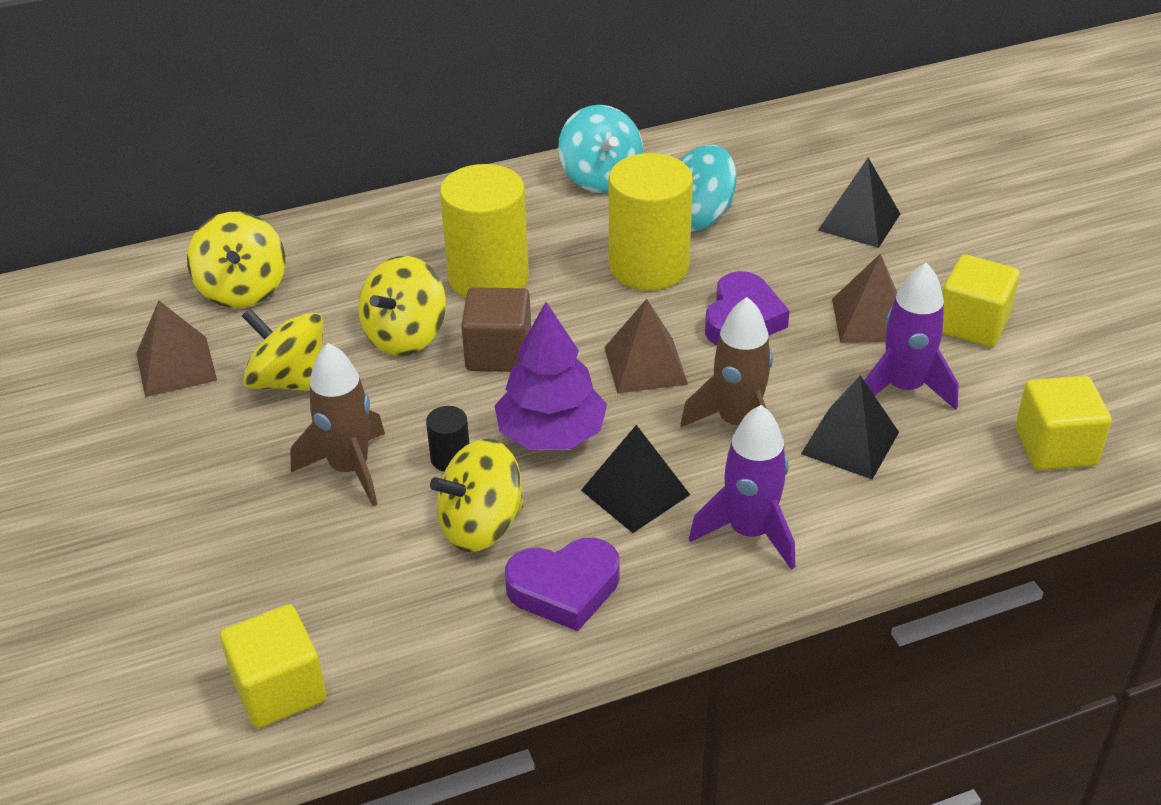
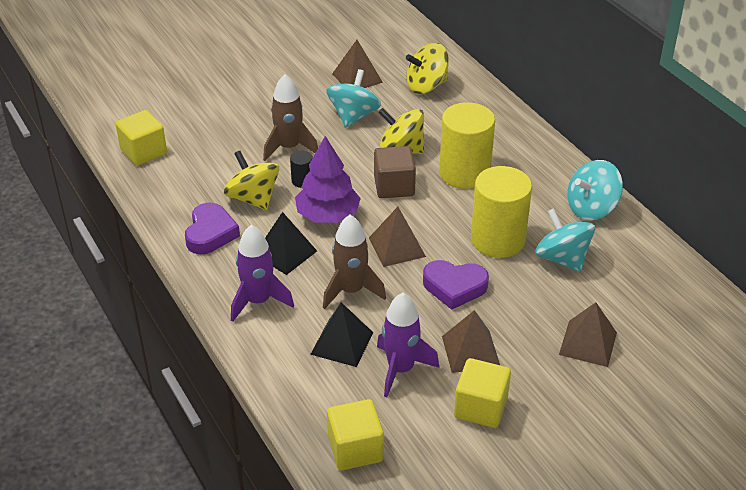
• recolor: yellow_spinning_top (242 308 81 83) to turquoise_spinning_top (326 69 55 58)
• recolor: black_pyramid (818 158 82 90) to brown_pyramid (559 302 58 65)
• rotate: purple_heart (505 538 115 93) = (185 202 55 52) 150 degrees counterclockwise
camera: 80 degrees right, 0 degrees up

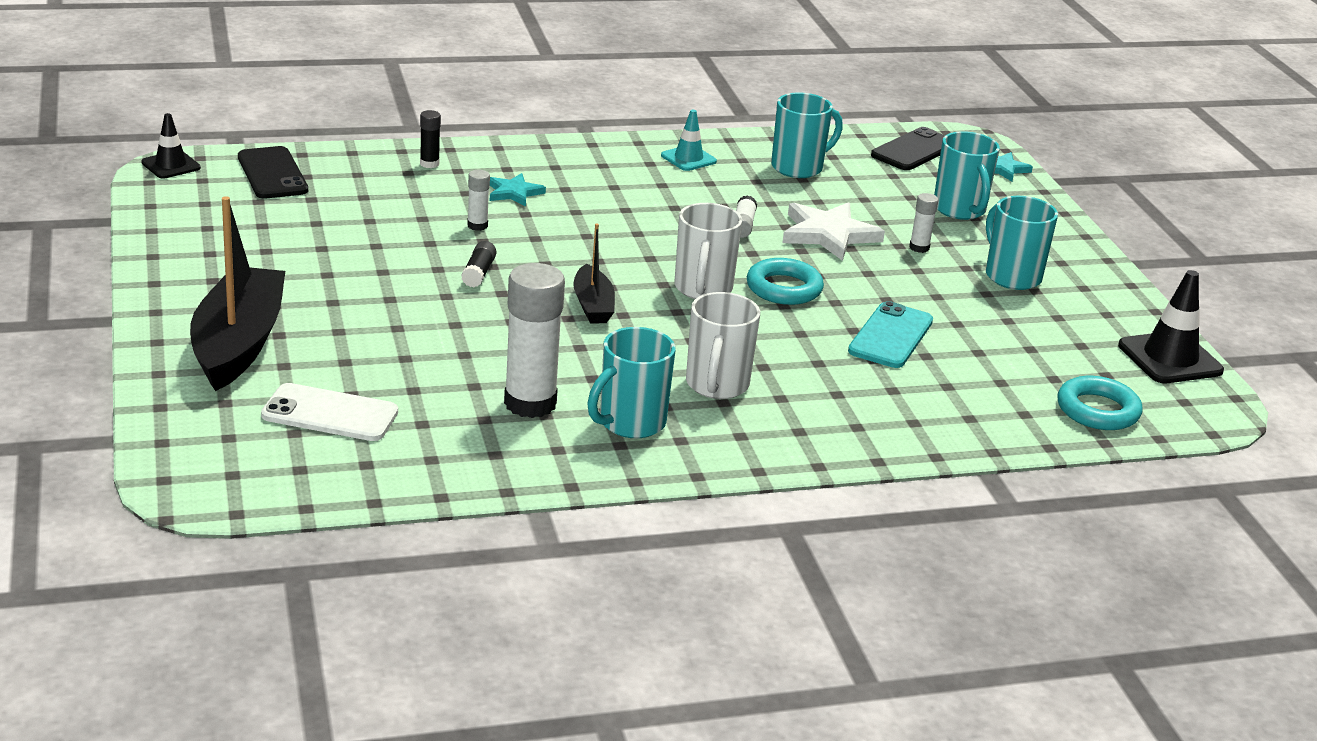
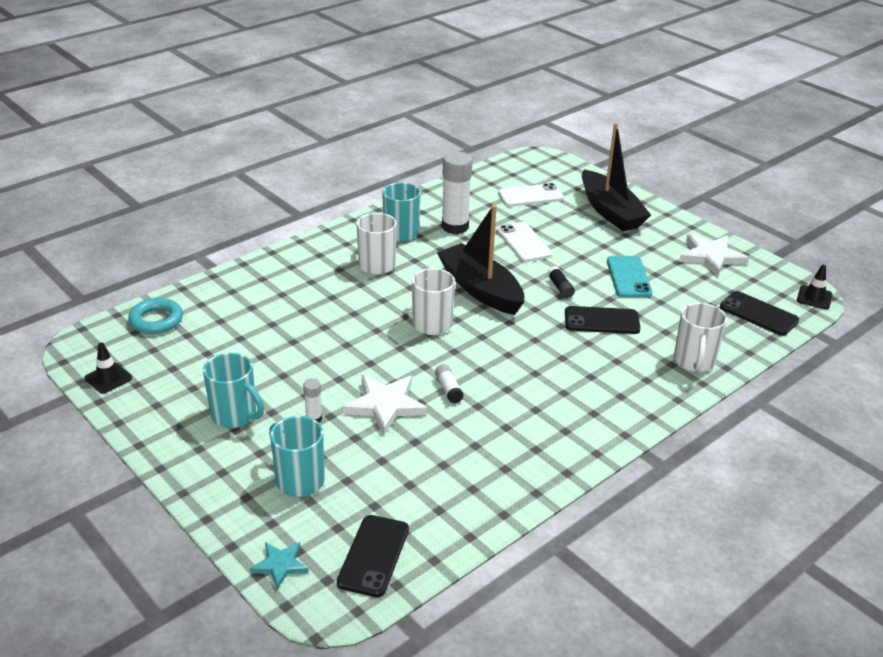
• delete: turquoise_star (490 173 56 34)
• delete: turquoise_traffic_cone (661 110 56 61)
• delete: turquoise_ring (747 258 77 47)
• delete: turquoise_mug (771 92 72 86)
• insert: white_phone (497 222 55 40)
• insert: white_star (679 234 70 43)
• move: turquoise_phone (848 301 85 67) to (607 256 45 41)
• replace: black_glue_stick (420 110 21 58) to white_mug (674 303 53 69)
• replace: white_glue_stick (467 170 23 61) to black_phone (565 306 75 28)
• resize: black_boat (574 224 41 100) = (437 205 87 110) x1.89
• resize: black_traffic_cone (1118 270 106 113) = (84 342 48 52) x0.62
camera: 155 degrees right, 5 degrees up

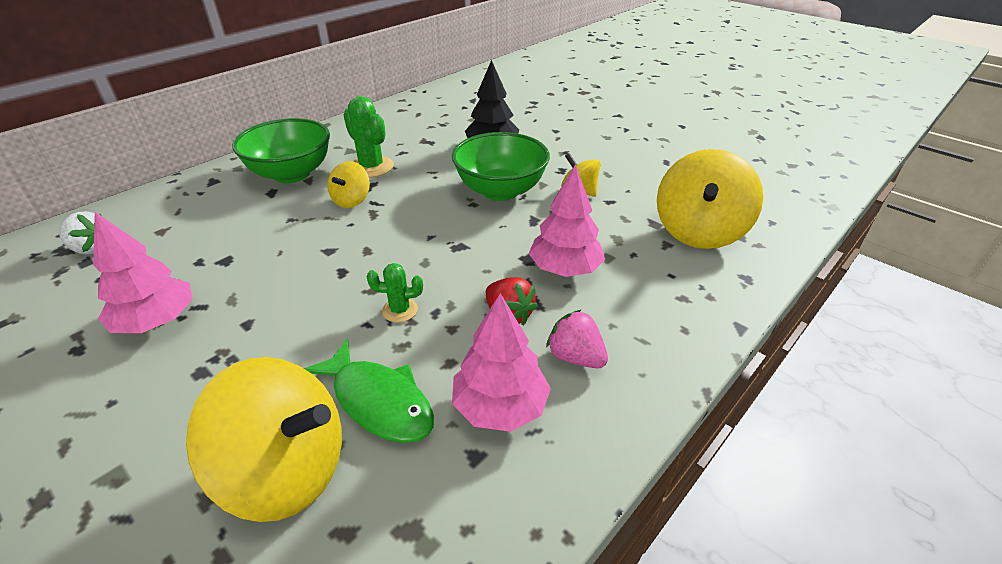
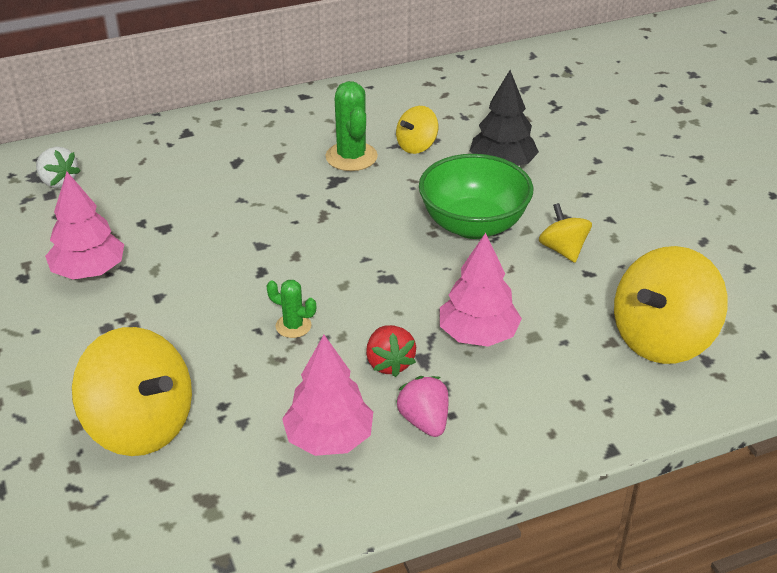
• delete: green_bowl (232 118 98 65)
• delete: green_fish (304 338 130 105)
• move: yellow_spinning_top (327 161 43 47) to (396 106 42 48)
camera: 25 degrees right, 0 degrees up

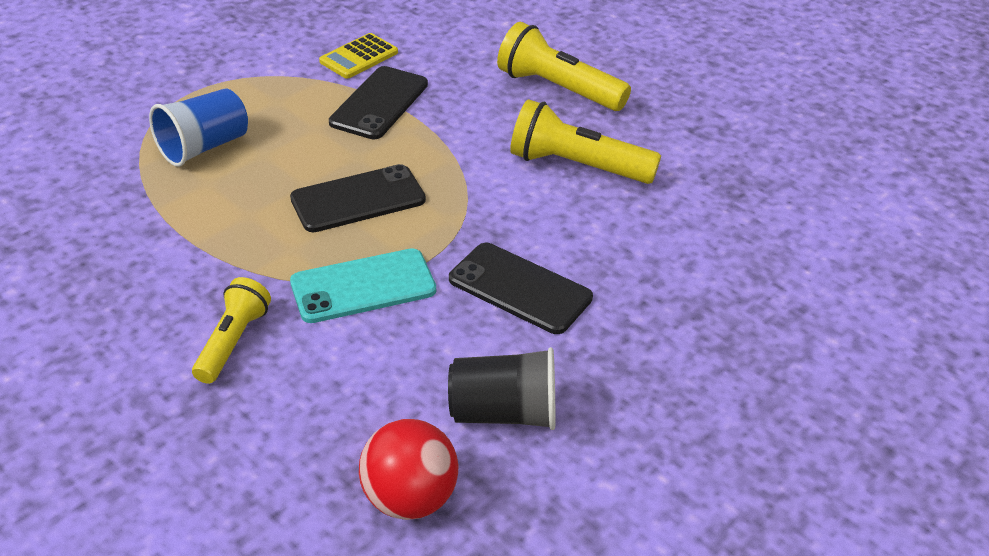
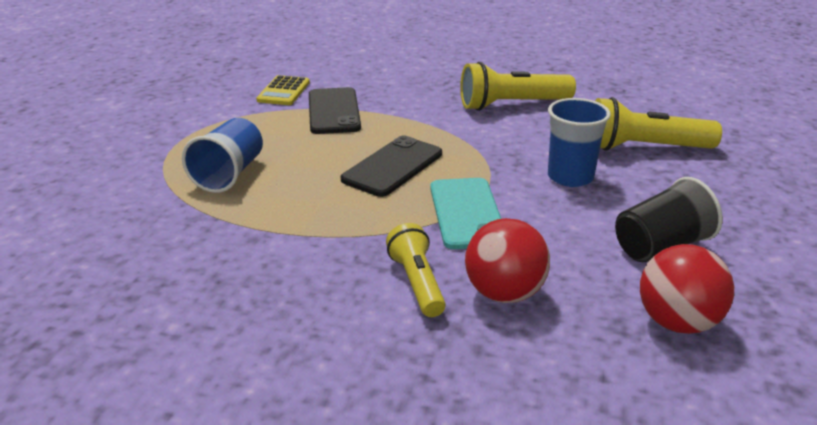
• insert: red_ball (465 218 85 85)
• move: yellow_flashlight (497 22 134 89) to (595 97 127 54)
• replace: black_phone (449 243 144 91) to blue_cup (548 98 63 89)
• rotate: turquoise_phone (290 248 146 75) = (430 178 71 71) 45 degrees counterclockwise
camera: 30 degrees left, 10 degrees down

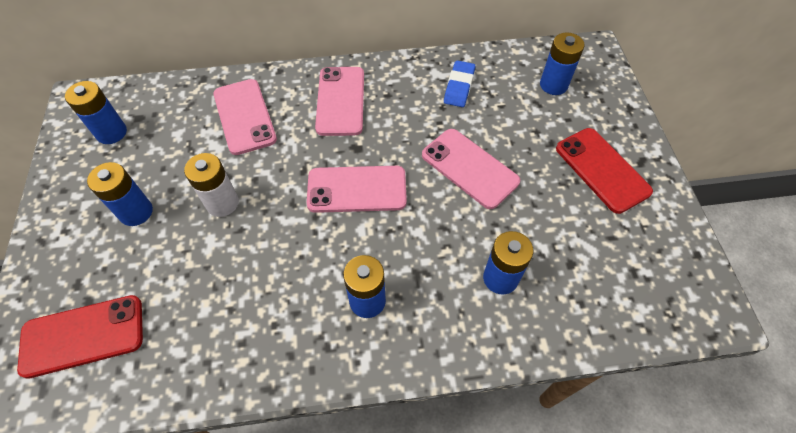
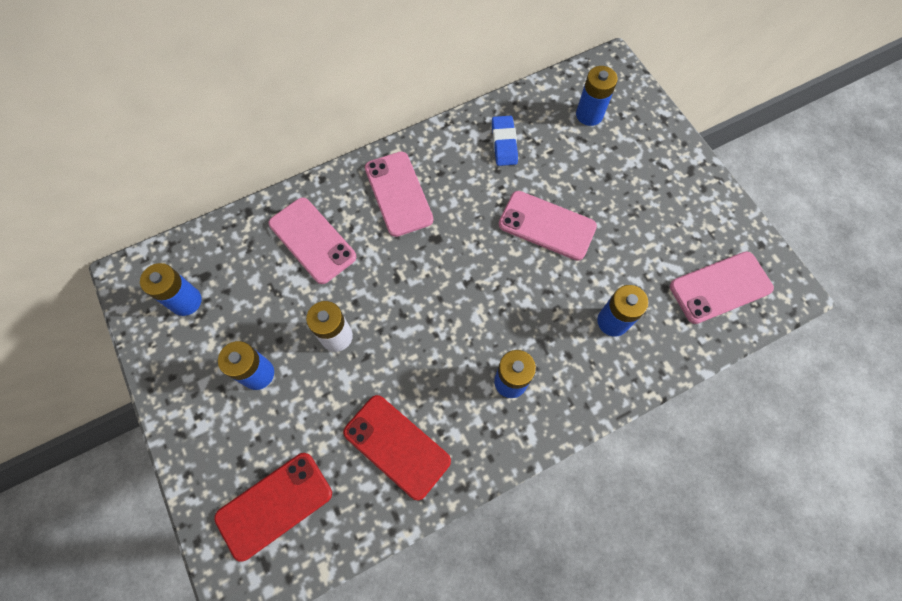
• move: pink_phone (307 166 100 47) to (670 252 104 72)
• move: red_phone (556 128 97 86) to (343 395 108 105)
camera: 20 degrees left, 10 degrees up

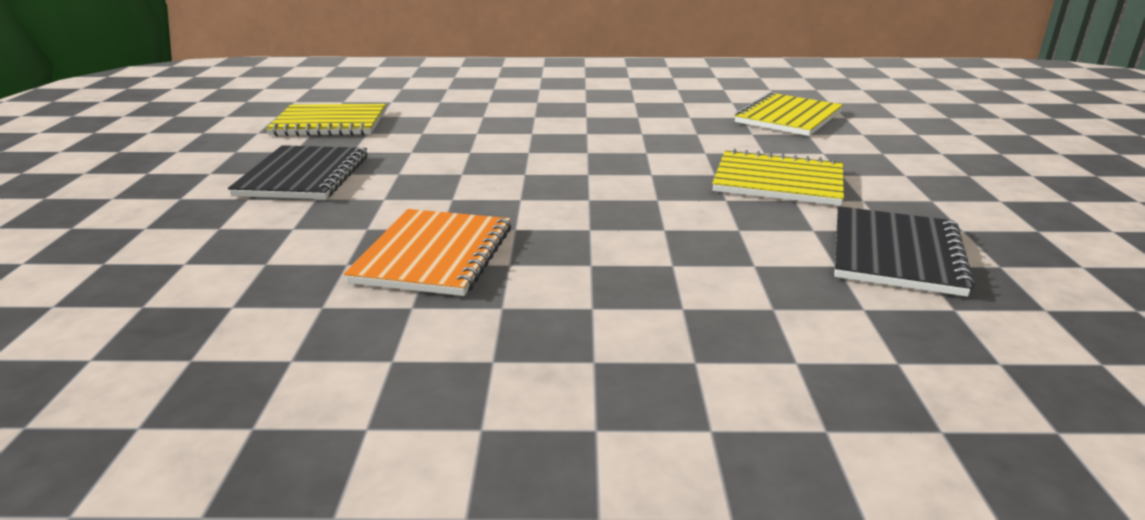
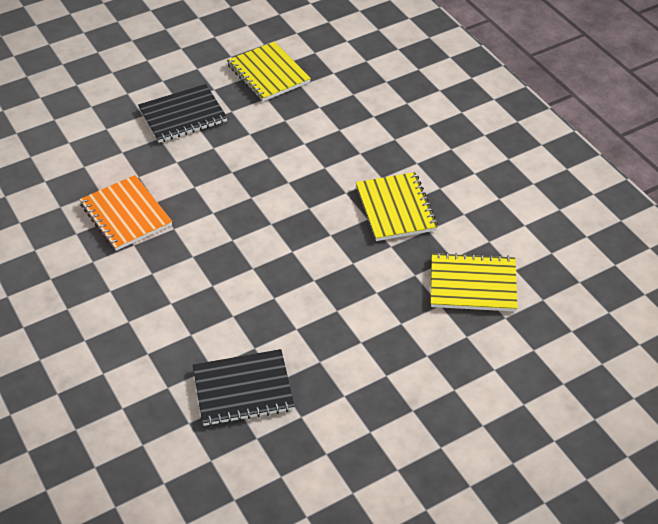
• move: yellow_notebook (712 149 132 57) to (356 172 82 69)
• rotate: orange_notebook (344 209 167 87) = (79 175 93 76) 75 degrees clockwise
camera: 60 degrees right, 20 degrees up

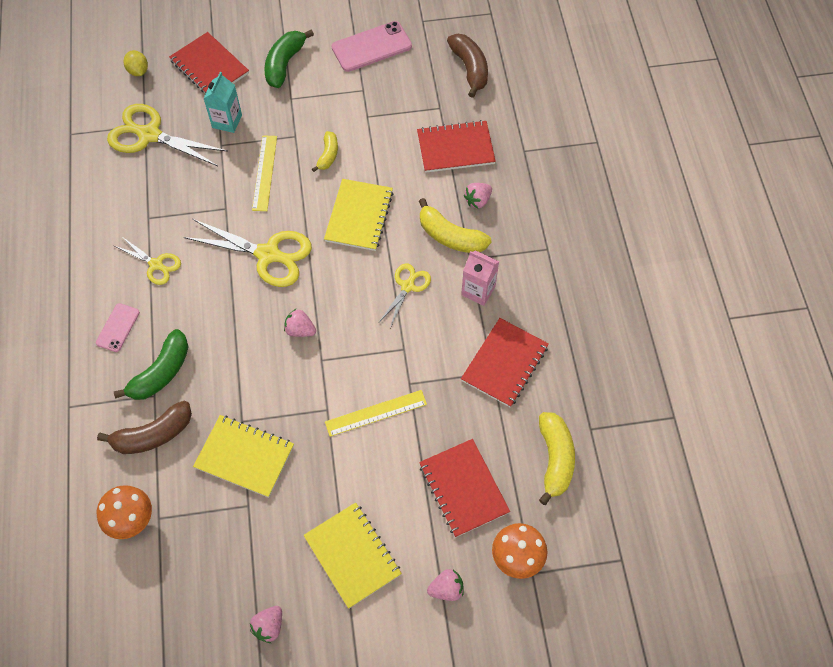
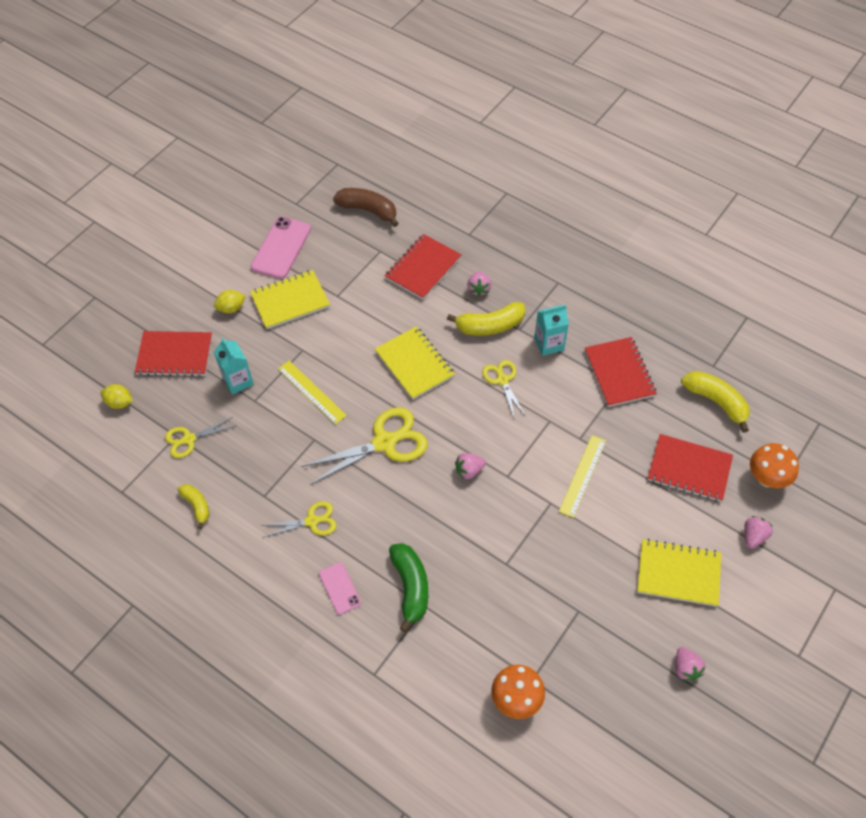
• delete: brown_banana (97 401 95 53)
• move: yellow_notebook (193 415 101 83) to (250 270 80 59)
• move: yellow_banana (312 131 26 41) to (178 484 31 45)
• replace: green_banana (264 29 50 59) to yellow_lemon (214 290 32 23)
• recolor: pink_carton (461 250 38 56) to turquoise_carton (534 305 35 51)
• resize: yellow_scissors (107 104 121 62) = (165 417 71 41) x0.57
camera: 45 degrees left, 5 degrees down

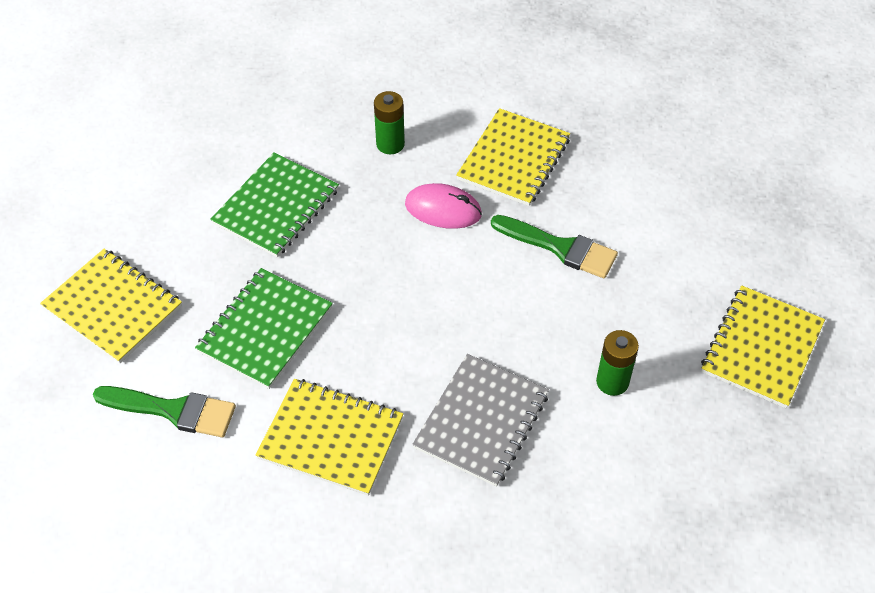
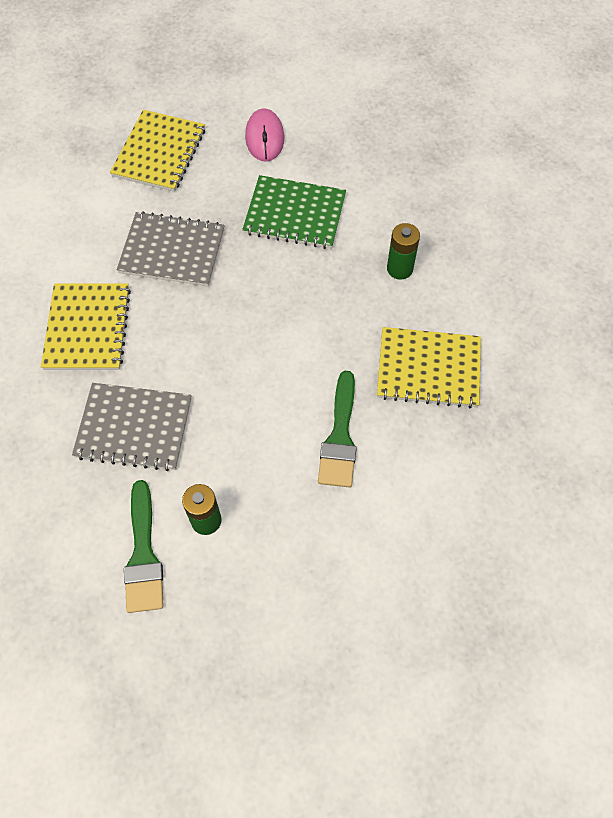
• delete: yellow_notebook (701 286 124 122)
• move: green_brush (93 386 143 51) to (124 480 40 133)
• move: pink_mouse (405 183 77 46) to (245 108 39 54)
• recolor: green_notebook (195 268 138 121) to grey_notebook (117 211 108 76)
camera: 70 degrees right, 10 degrees up

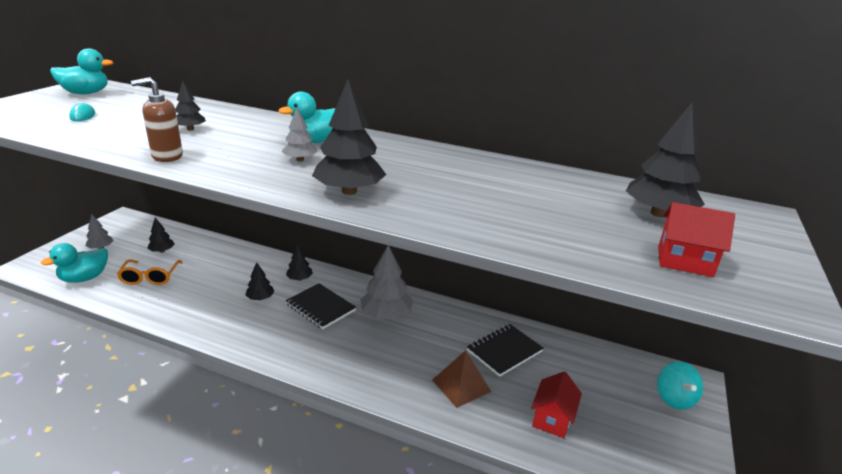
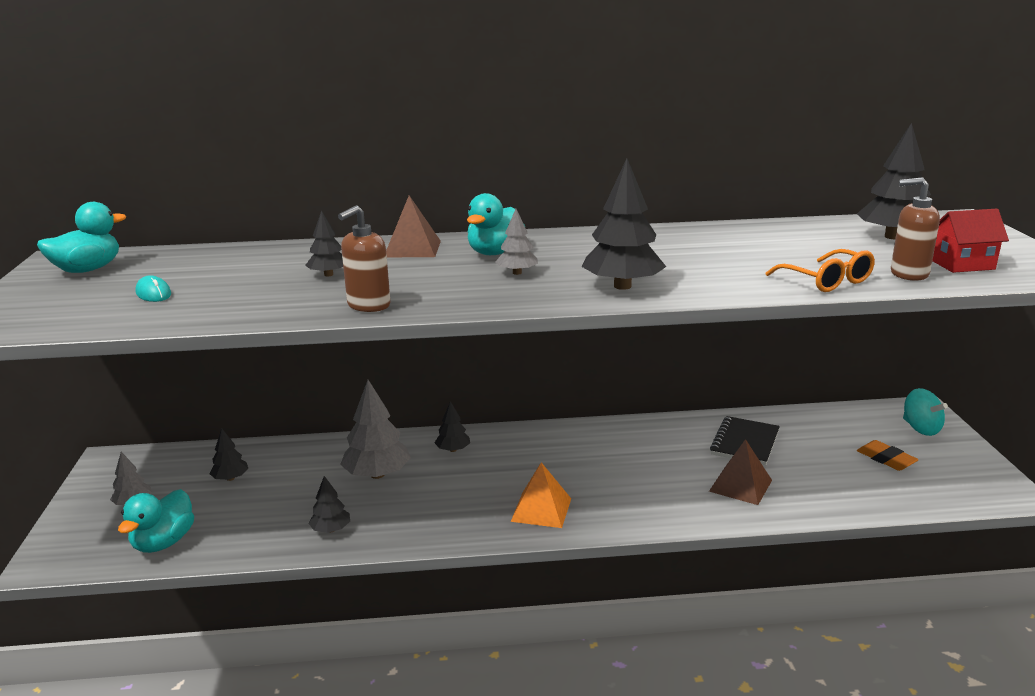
• delete: black_notebook (286 283 70 46)
• delete: red_house (531 371 51 67)
• insert: brown_pyramid (386 195 55 62)
• insert: orange_pyramid (511 462 60 66)
• insert: orange_eraser (857 440 62 31)
• insert: brown_soap_dispenser (891 177 49 104)
• move: orange_glasses (117 259 66 26) to (766 249 109 43)
• move: black_tree (245 262 29 38) to (309 476 41 57)
• move: grey_tree (360 245 53 74) to (340 380 71 99)
camera: 25 degrees left, 5 degrees down

